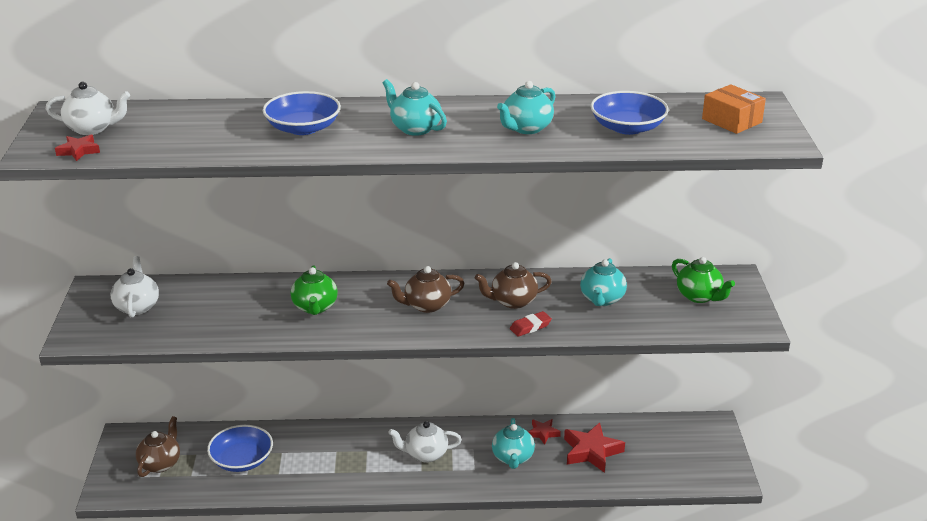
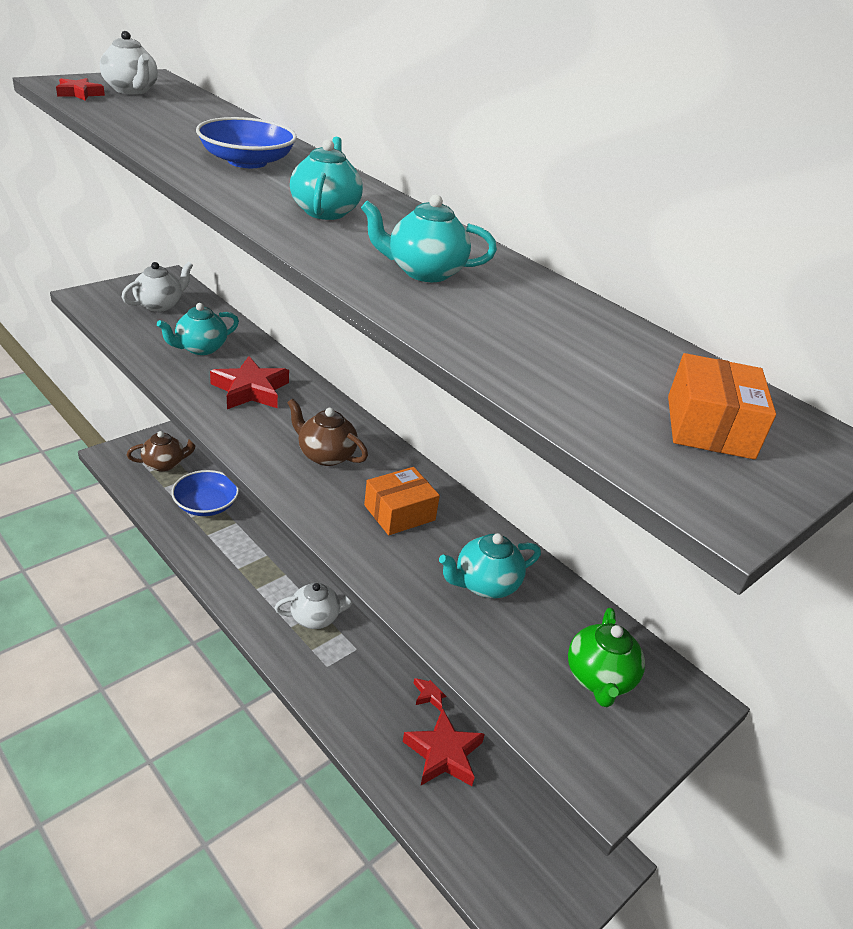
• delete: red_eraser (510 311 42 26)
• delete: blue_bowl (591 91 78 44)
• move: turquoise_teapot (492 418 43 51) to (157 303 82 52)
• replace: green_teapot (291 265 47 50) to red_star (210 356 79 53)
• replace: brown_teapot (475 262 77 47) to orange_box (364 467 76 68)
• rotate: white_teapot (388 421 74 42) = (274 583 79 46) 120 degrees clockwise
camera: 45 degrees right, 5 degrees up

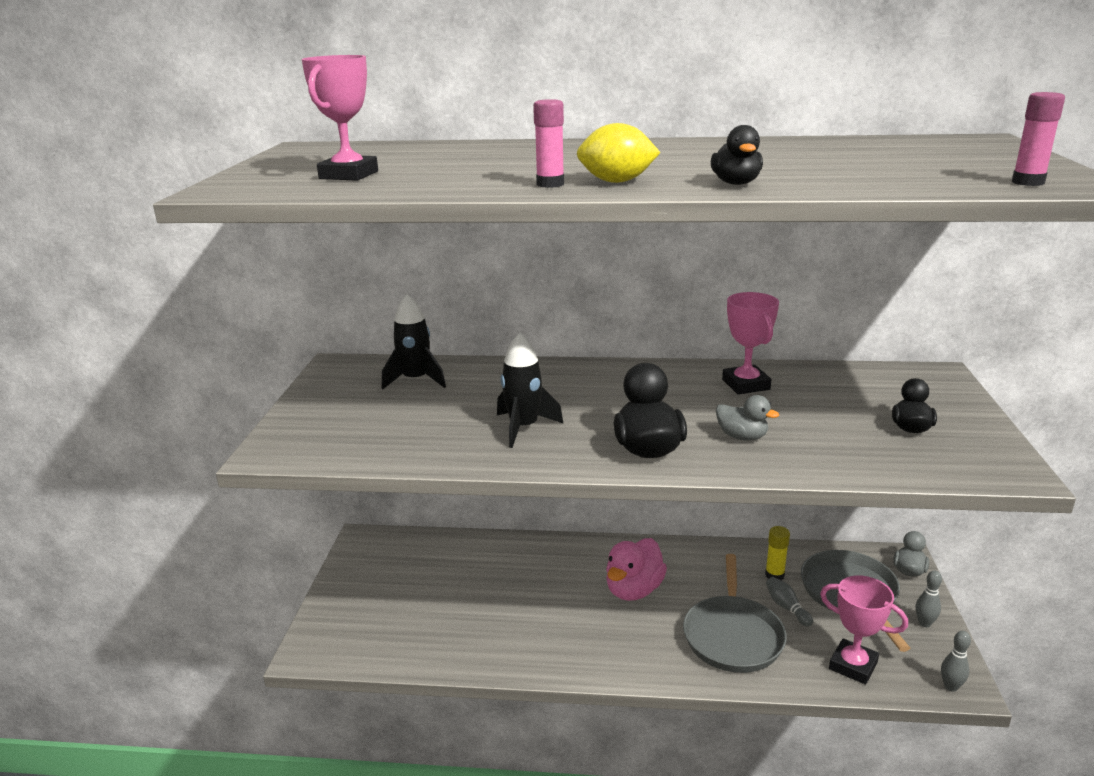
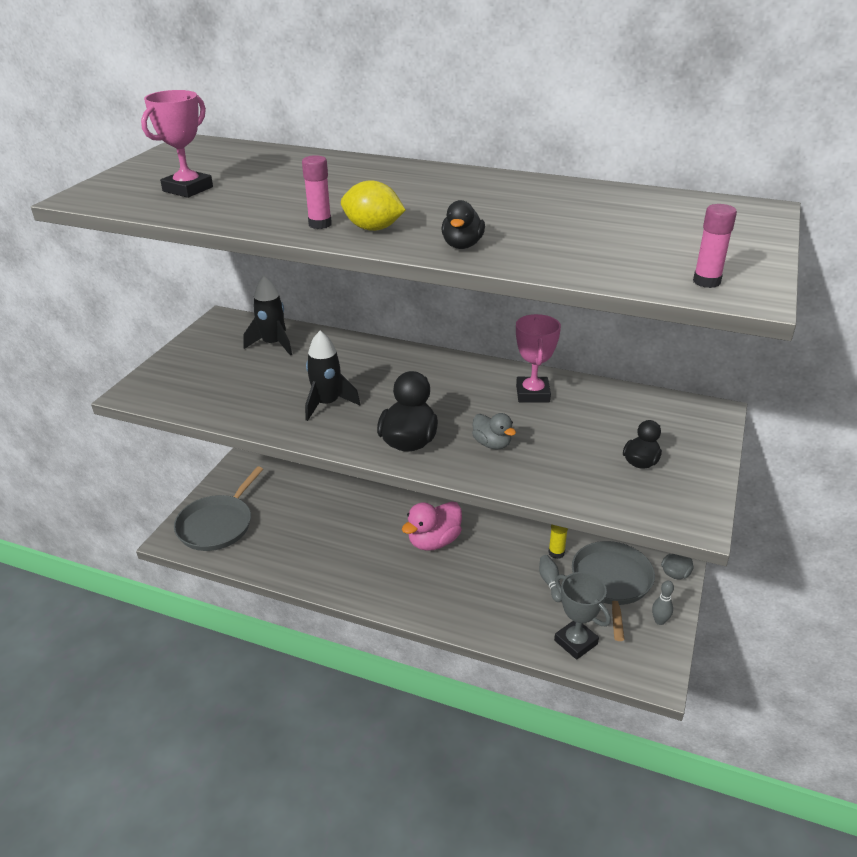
• delete: grey_bowling_pin (941 631 30 61)
• move: grey_pan (683 554 104 119) to (174 466 89 85)
• recolor: pink_trophy (820 575 88 109) to grey_trophy (554 572 57 88)
camera: 15 degrees right, 10 degrees up

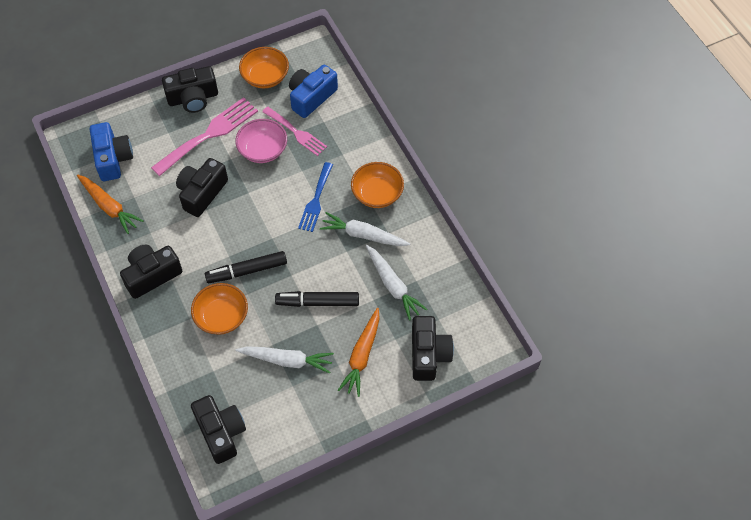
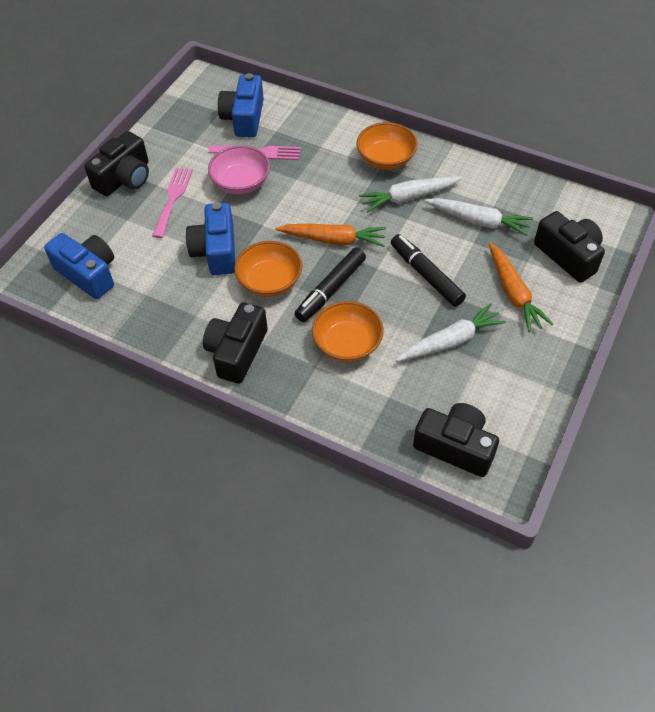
• delete: blue_fork (298 162 35 70)
• move: orange_carrot (77 175 66 59) to (276 224 110 23)
• move: orange_bowl (239 47 50 41) to (234 241 68 56)
• recolor: black_camera (176 158 52 59) to blue_camera (186 202 49 73)
• rotate: black_marker (275 291 84 16) = (391 234 75 73) 90 degrees clockwise
• resize: pink_fork (151 97 107 79) = (152 167 41 71) x0.64
camera: 35 degrees left, 5 degrees down

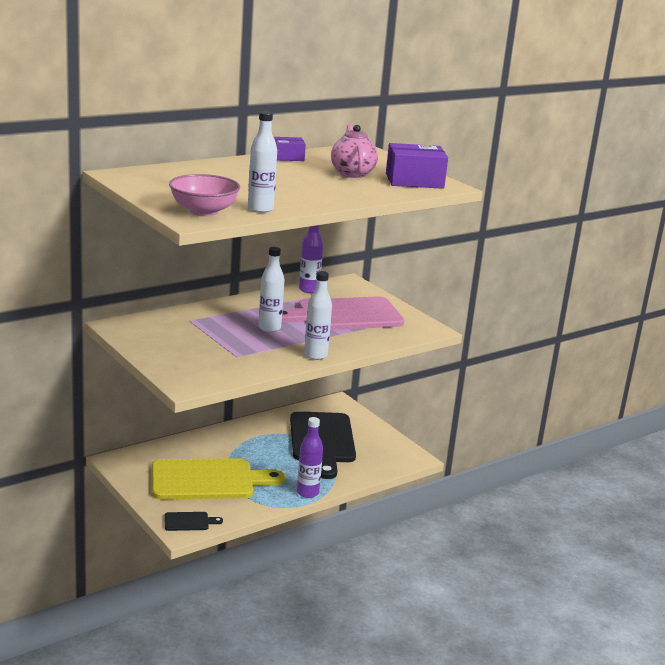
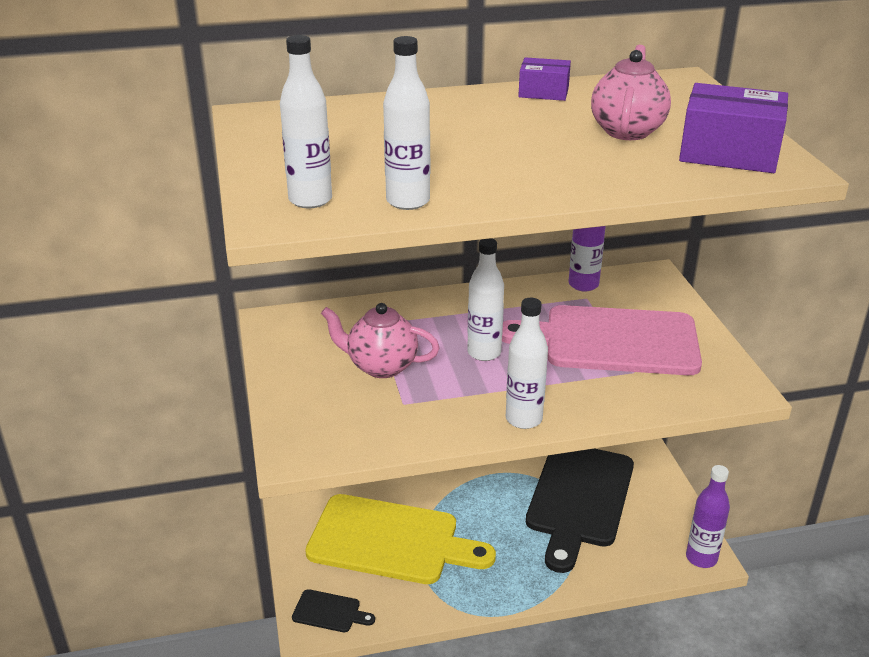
• insert: pink_teapot (321 303 119 75)
• move: purple_bottle (297 417 26 81) to (686 465 44 103)
• replace: pink_bowl (169 174 71 42) to white_bottle (280 35 52 173)
camera: 25 degrees right, 10 degrees up

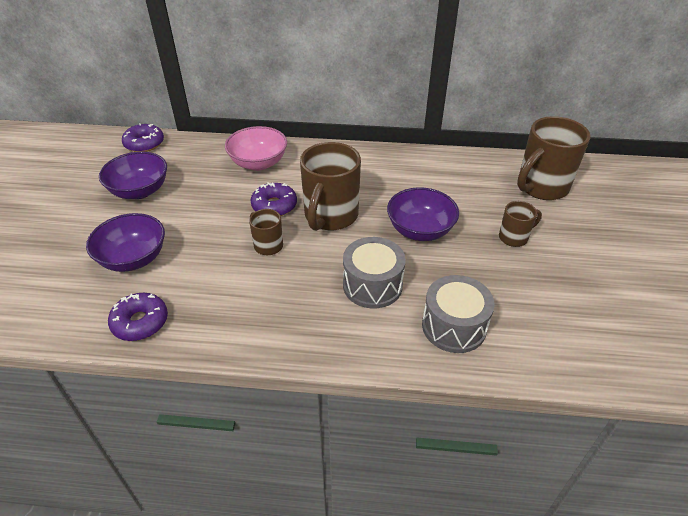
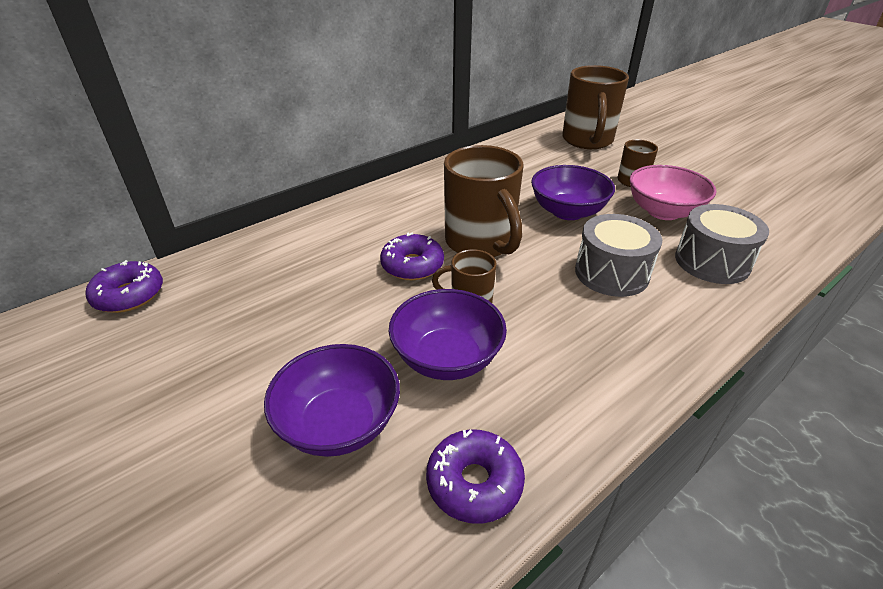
• move: purple_bowl (99 152 68 47) to (389 289 118 91)
• move: pink_bowl (225 126 62 45) to (630 165 87 55)
camera: 45 degrees left, 5 degrees down

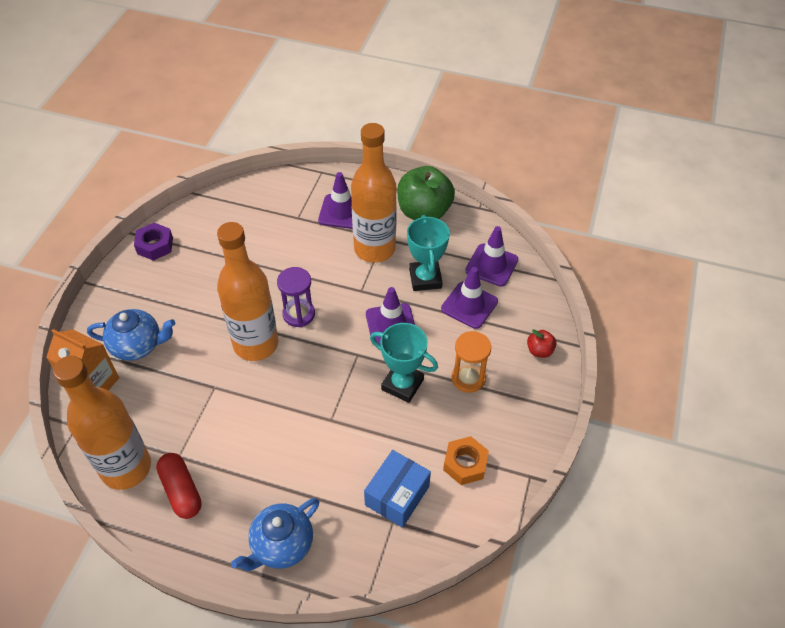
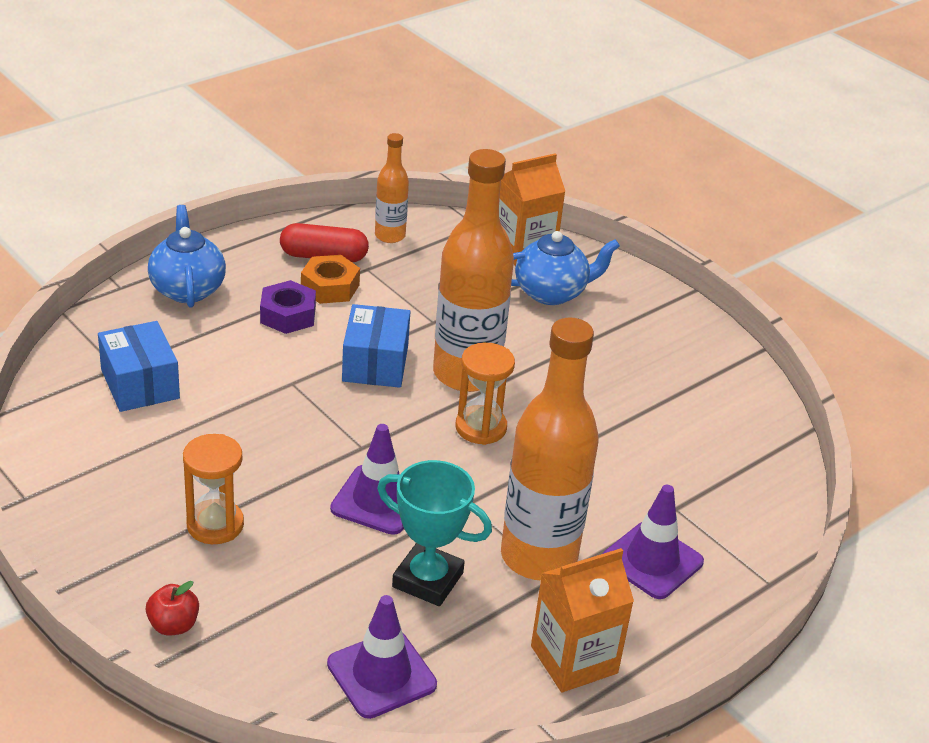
• delete: turquoise_trophy (370 323 68 80)
• delete: purple_traffic_cone (441 267 57 62)
• insert: blue_box (342 304 68 84)
• move: purple_nut (134 223 39 38) to (260 280 56 54)
• move: orange_nut (443 436 46 49) to (301 255 59 49)
• replace: green_apple (397 166 58 54) to orange_carton (531 548 103 144)
• recolor: purple_hourglass (277 267 38 60) to orange_hourglass (456 342 59 103)
• rotate: blue_teapot (87 309 88 52) = (511 231 109 74) 135 degrees counterclockwise
• resize: orange_bottle (53 356 98 134) = (375 133 34 110) x0.51
camera: 120 degrees right, 15 degrees down

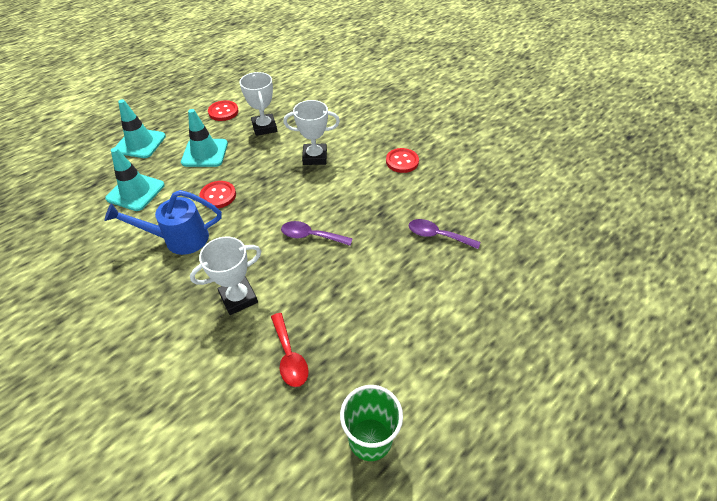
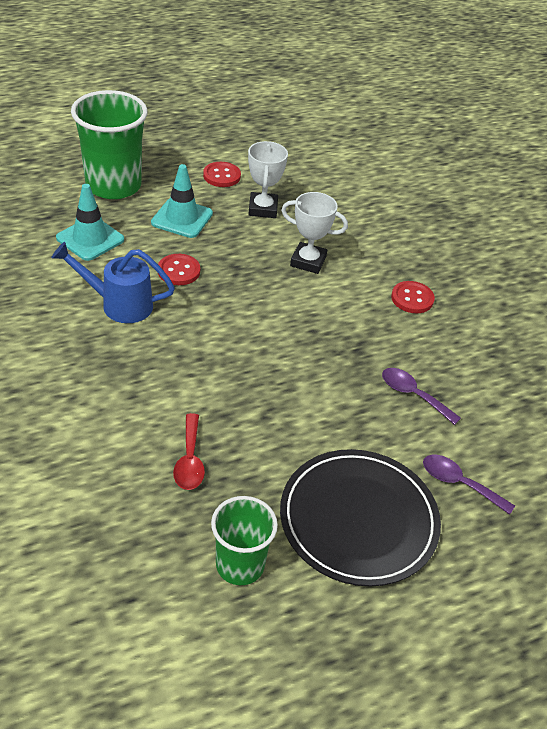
• delete: white_trophy (190 237 72 78)
• insert: black_plate (280 449 161 138)
• move: purple_spoon (281 221 72 25) to (423 455 92 60)
• replace: turquoise_traffic_cone (114 99 52 59) to green_cup (71 90 77 109)
camera: 15 degrees right, 5 degrees down

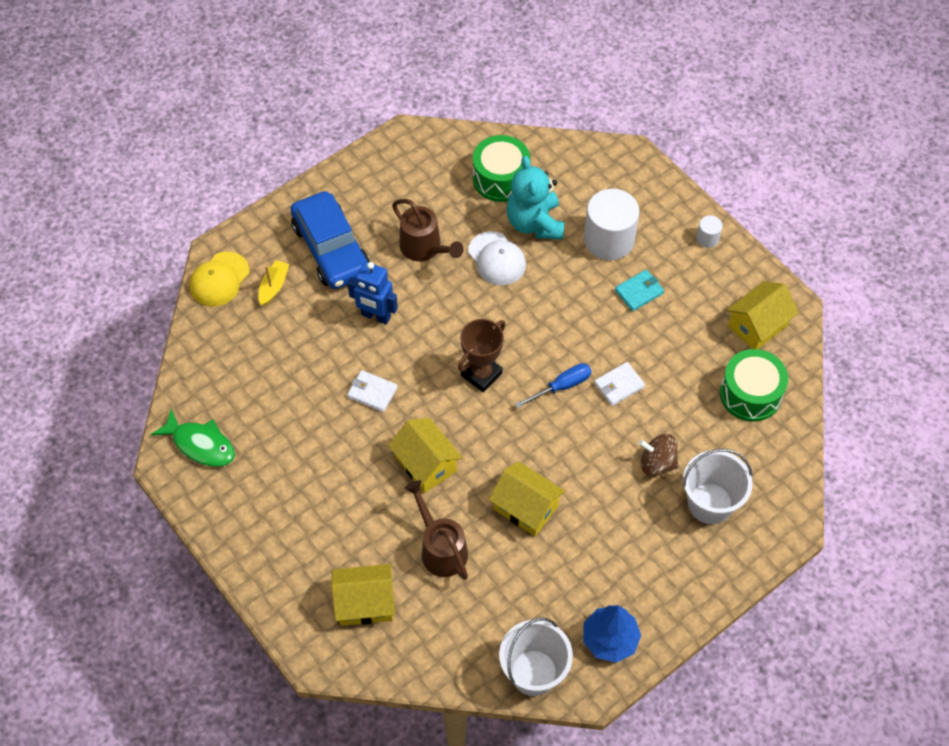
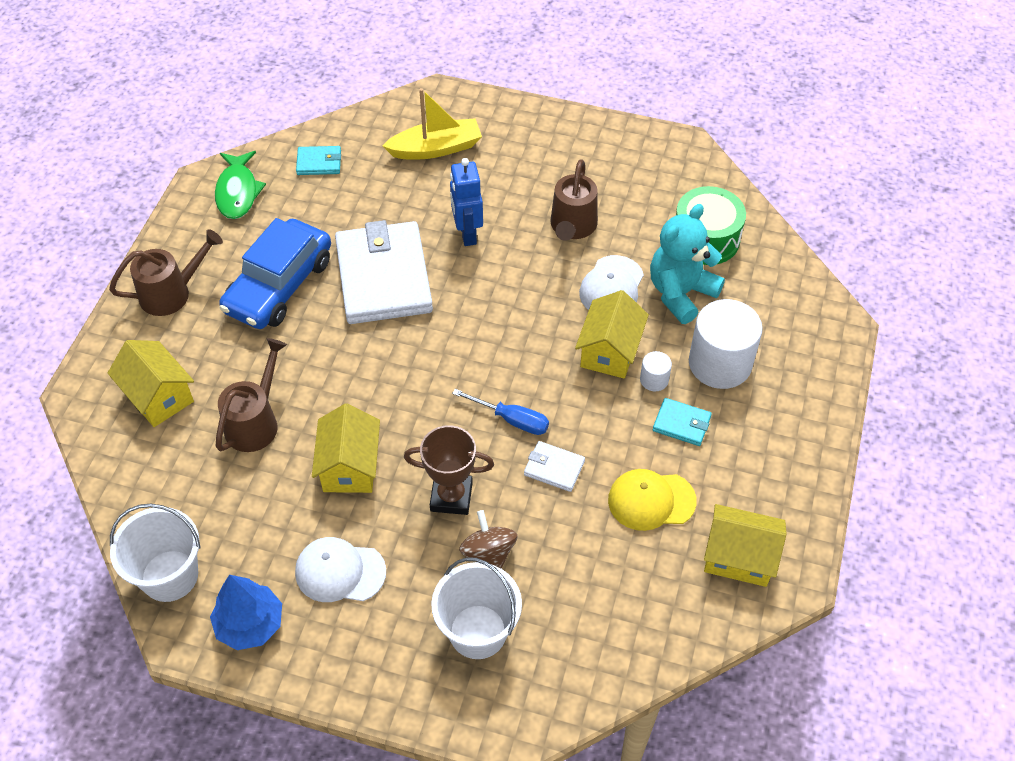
• delete: green_drum (720 349 68 73)
• insert: brown_watering_can (109 229 114 87)
• insert: white_cap (295 537 91 65)
• insert: turquoise_wallet (296 146 45 29)
• move: yellow_cap (190 252 59 55) to (608 469 89 62)
• move: blue_car (290 191 80 98) to (219 218 112 111)
• move: yellow_house (388 418 75 75) to (575 290 74 89)
• move: brown_trophy (458 319 48 73) to (404 425 90 90)
• move: white_cylinder (696 216 27 31) to (640 351 32 40)
• resize: yellow_boat (259 260 30 46) = (383 88 99 72) x1.68
• resize: white_wallet (347 370 51 42) = (335 220 98 104) x2.36
camera: 55 degrees right, 5 degrees down

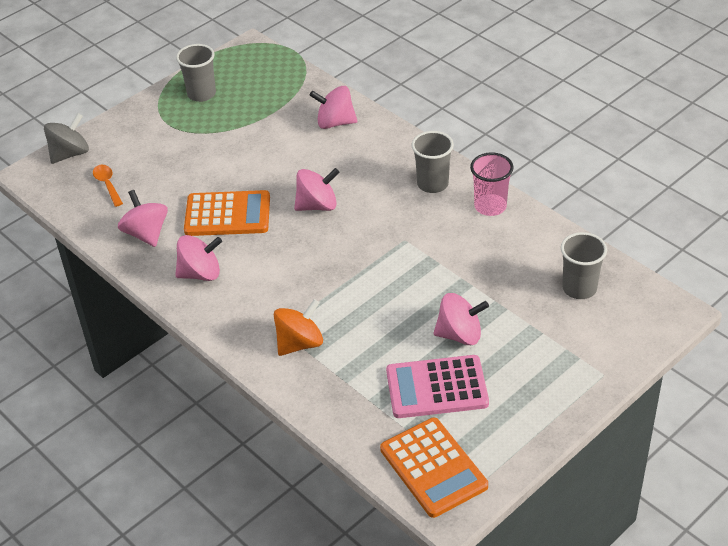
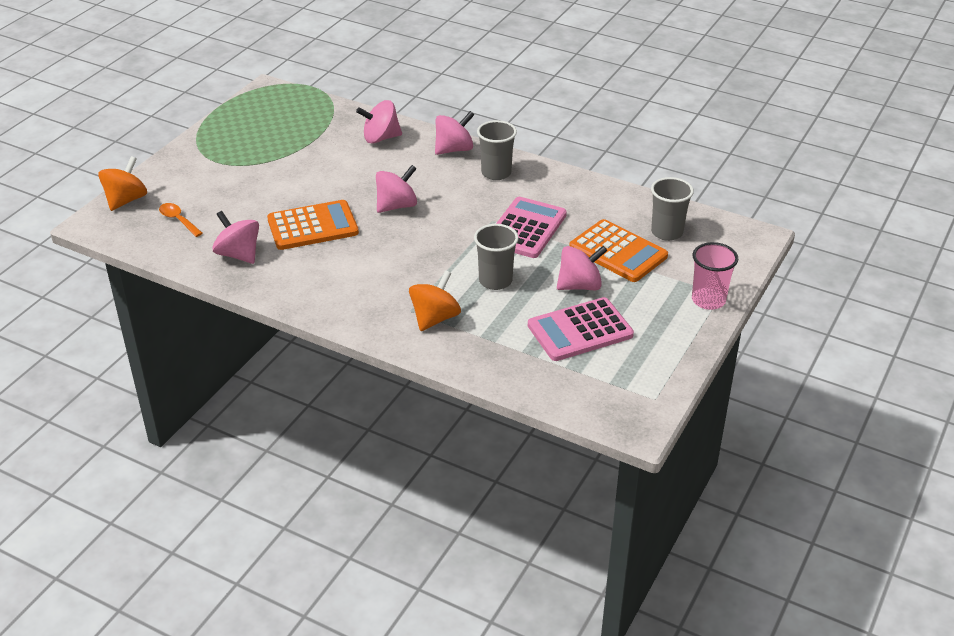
• insert: pink_calculator (496 197 71 61)
• move: pink_spinning_top (175 235 47 46) to (435 111 39 44)
• move: grey_cup (176 44 40 58) to (474 224 45 66)
• move: orange_calculator (380 418 108 100) to (569 219 99 63)
• move: pink_cup (470 152 43 64) to (692 242 46 68)
• recolor: grey_spinning_top (44 113 45 51) to orange_spinning_top (98 156 49 55)
camera: 20 degrees left, 5 degrees down

